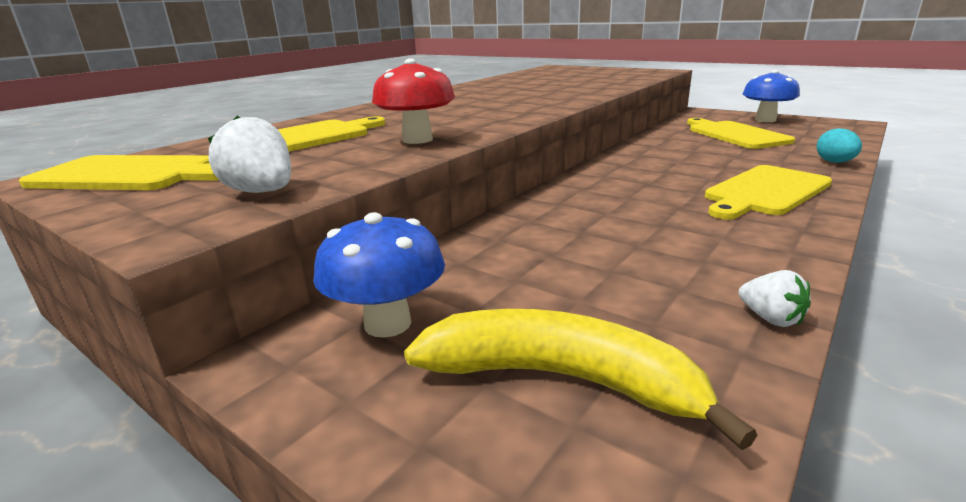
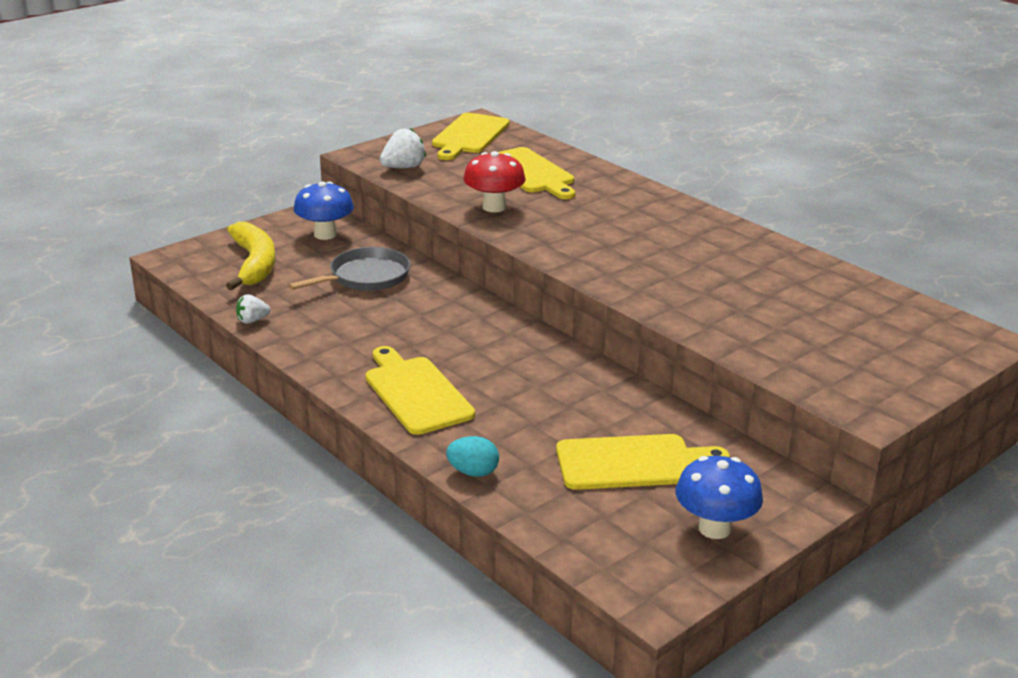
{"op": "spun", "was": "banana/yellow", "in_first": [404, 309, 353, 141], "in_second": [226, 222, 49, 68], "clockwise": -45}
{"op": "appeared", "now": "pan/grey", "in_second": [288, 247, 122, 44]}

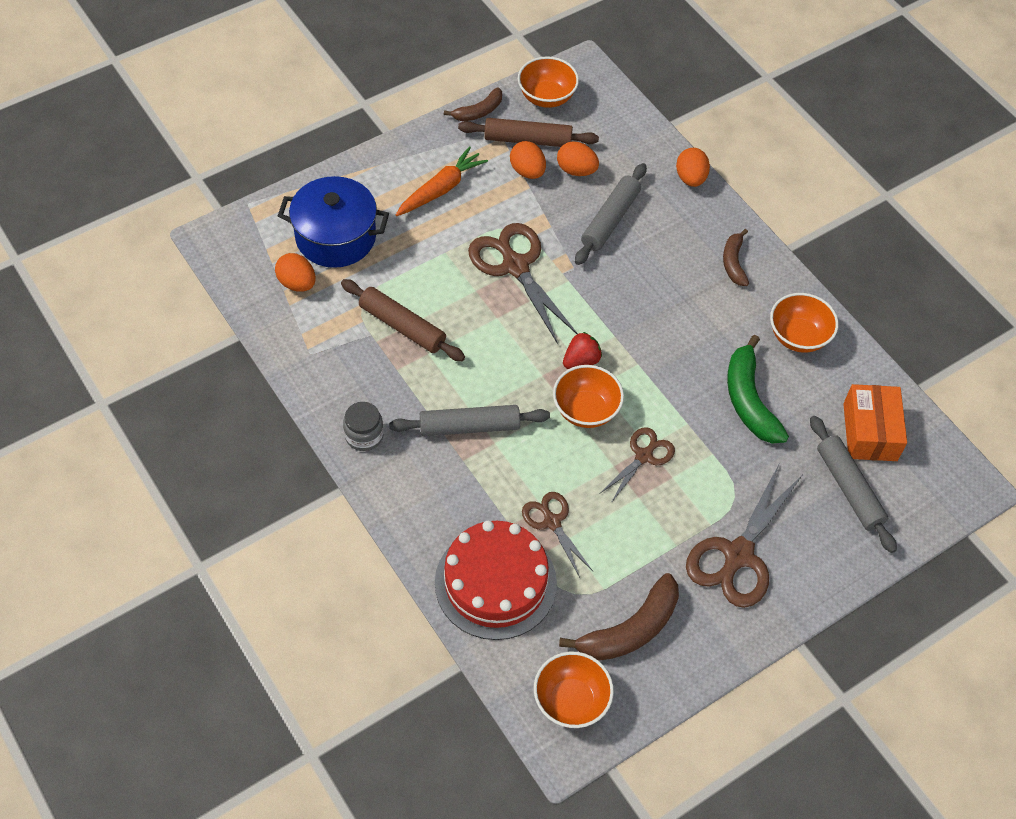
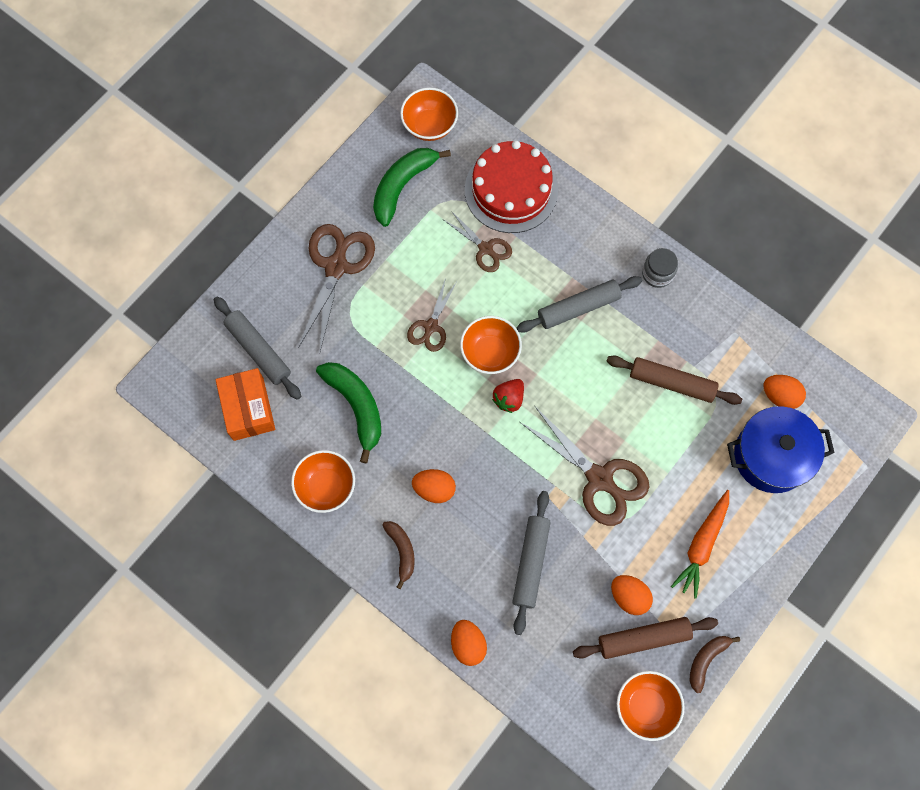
{"op": "colour", "was": "banana/brown", "now": "banana/green", "in_first": [559, 573, 120, 88], "in_second": [373, 148, 78, 79]}
{"op": "relocated", "was": "egg/orange", "in_first": [557, 141, 42, 35], "in_second": [412, 469, 44, 34]}

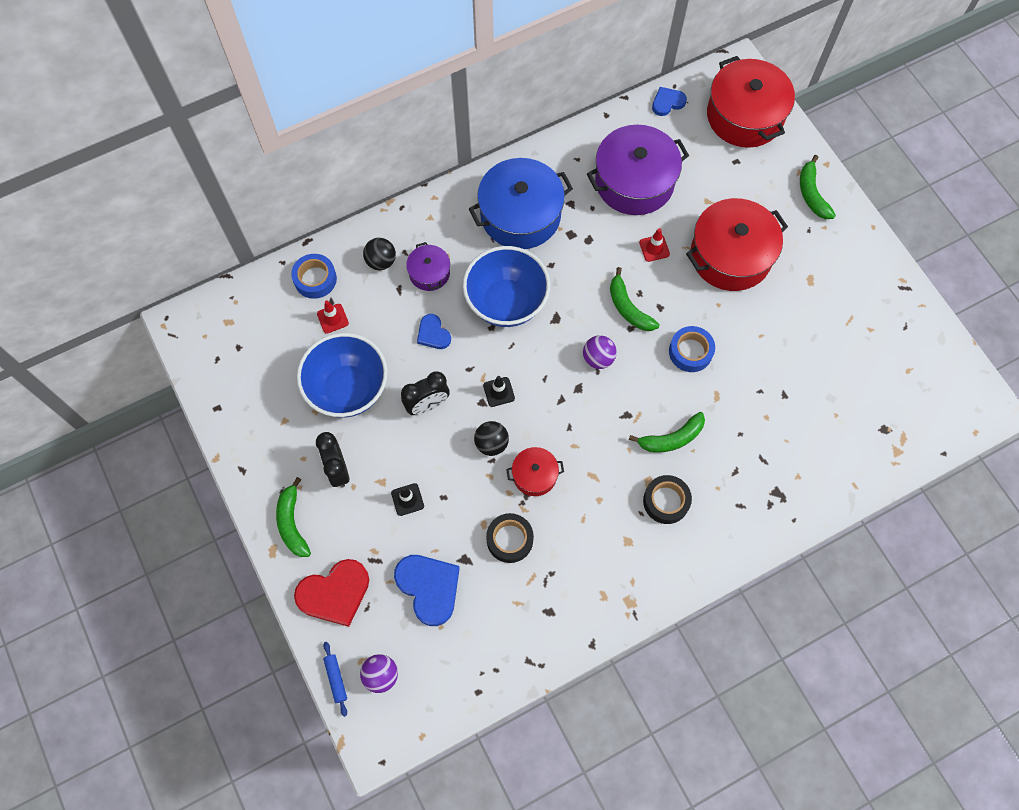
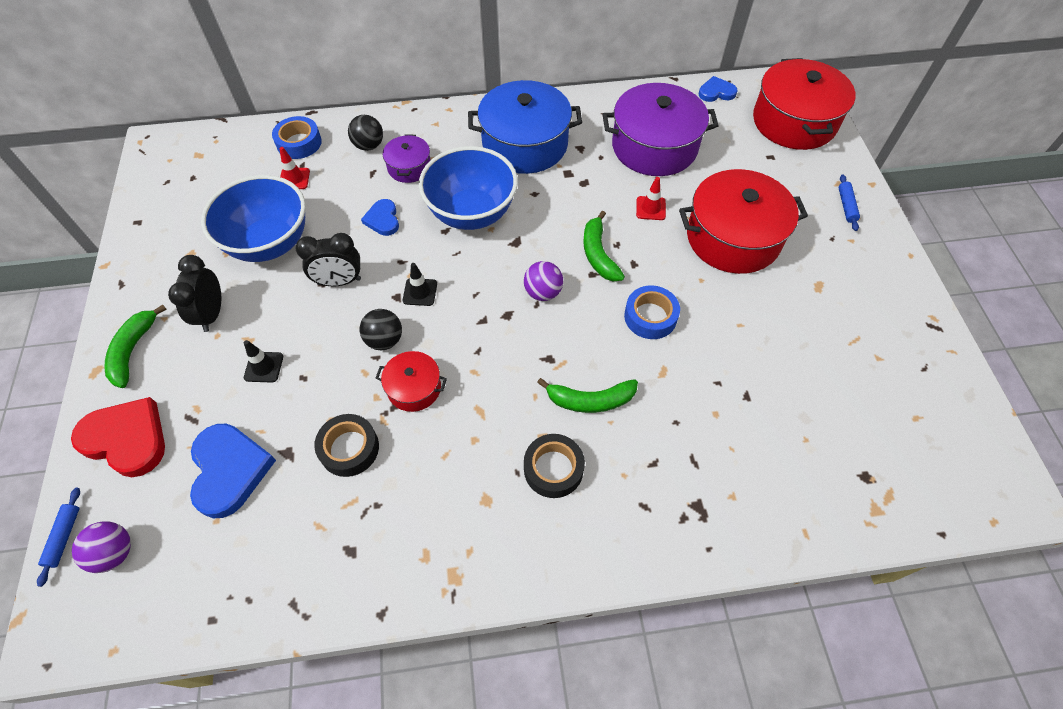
{"op": "spun", "was": "heart/red", "in_first": [294, 559, 75, 68], "in_second": [71, 397, 94, 80], "clockwise": -150}
{"op": "exchanged", "was": "banana/green", "now": "rolling pin/blue", "in_first": [800, 155, 36, 64], "in_second": [838, 174, 22, 57]}

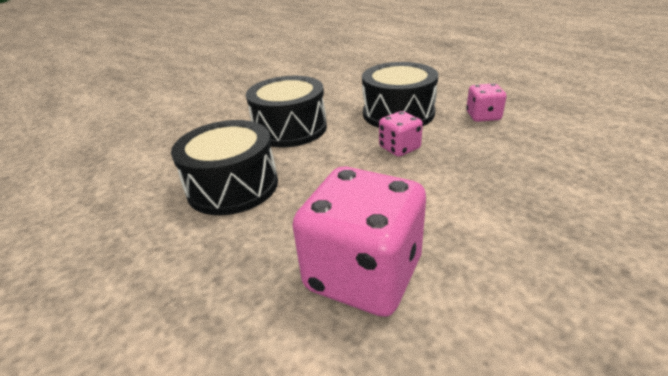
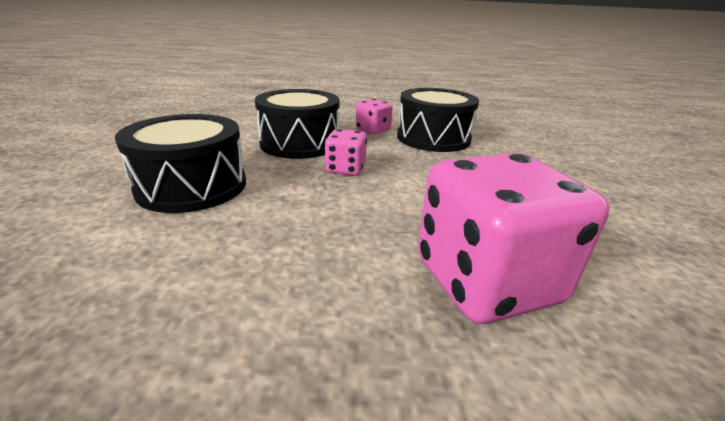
{"op": "relocated", "was": "drum/black", "in_first": [171, 120, 107, 95], "in_second": [397, 88, 82, 64]}

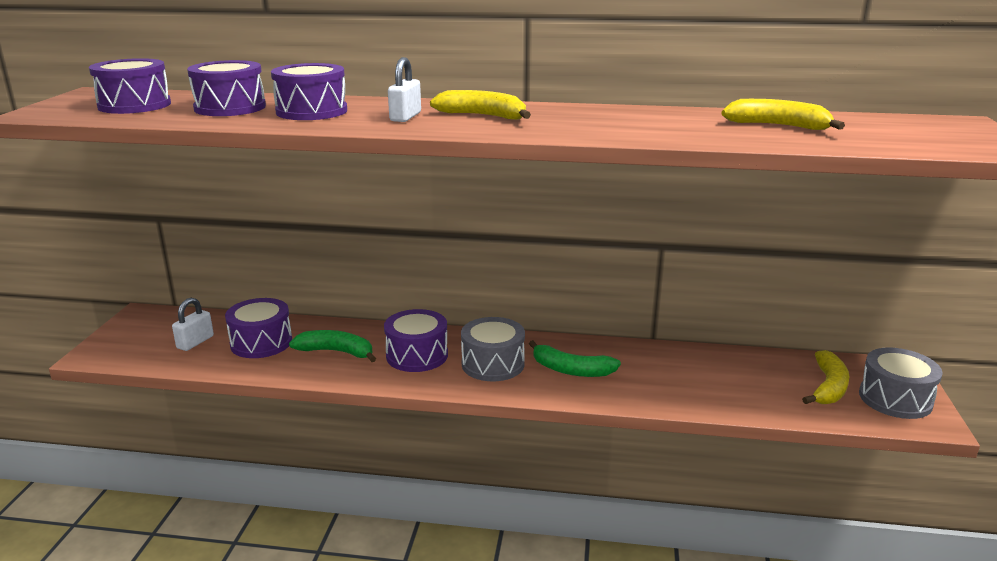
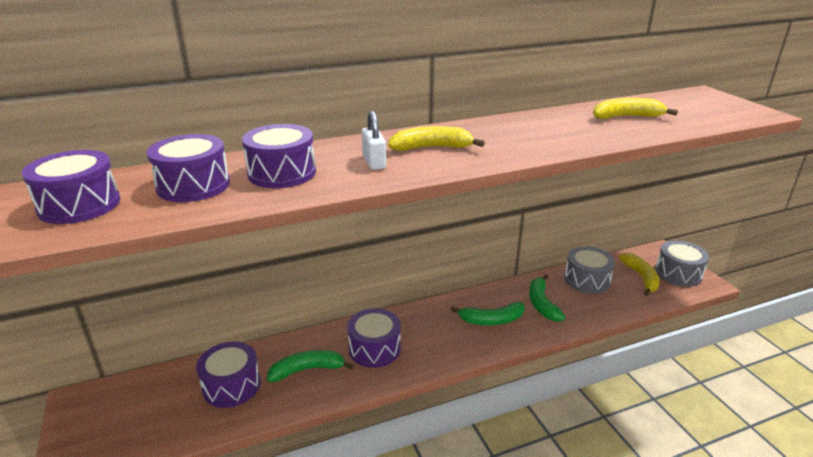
{"op": "appeared", "now": "banana/green", "in_second": [529, 274, 36, 48]}
{"op": "relocated", "was": "drum/grey", "in_first": [461, 317, 64, 64], "in_second": [564, 246, 51, 48]}
{"op": "missing", "was": "padlock/white", "in_first": [172, 298, 42, 53]}

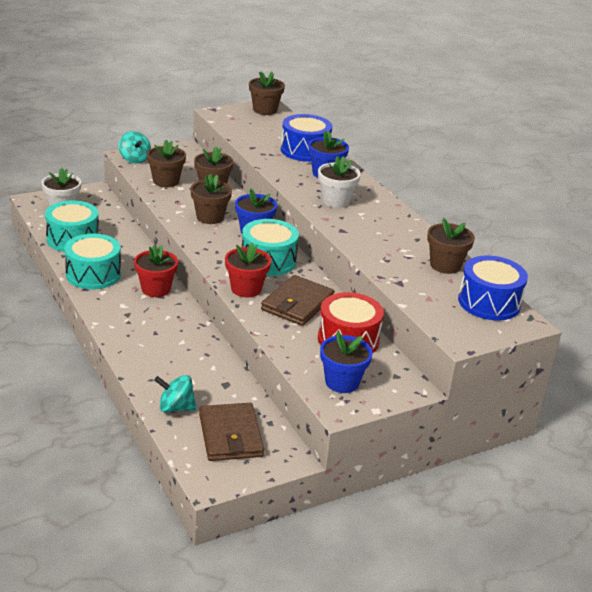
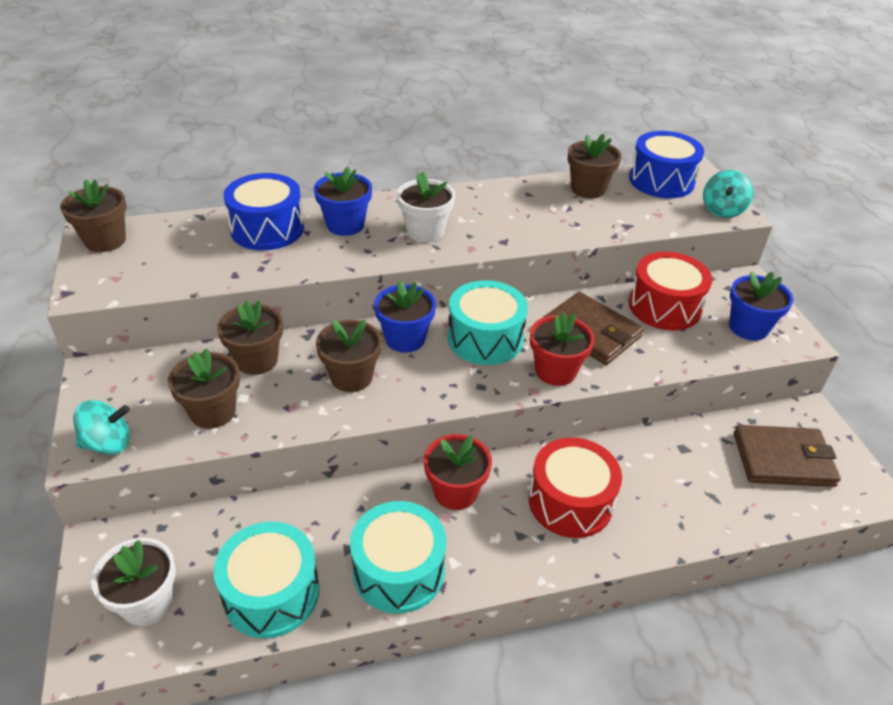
{"op": "appeared", "now": "drum/red", "in_second": [529, 437, 93, 101]}
{"op": "relocated", "was": "spinning top/turquoise", "in_first": [154, 375, 43, 38], "in_second": [703, 170, 50, 48]}

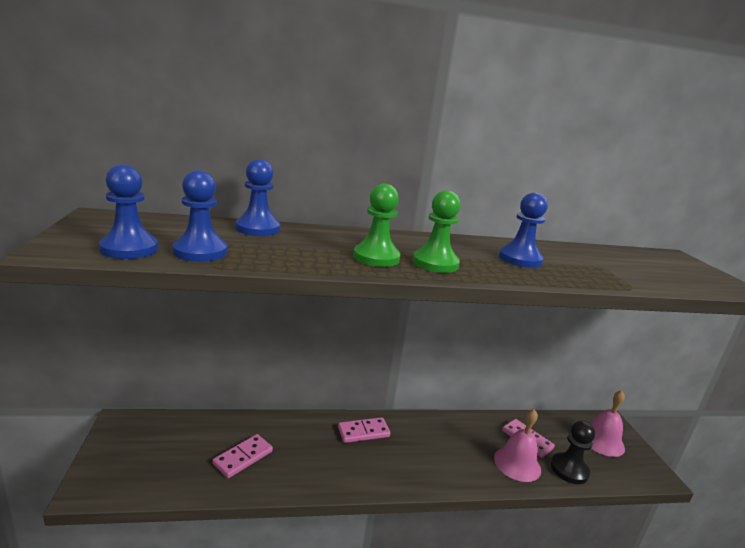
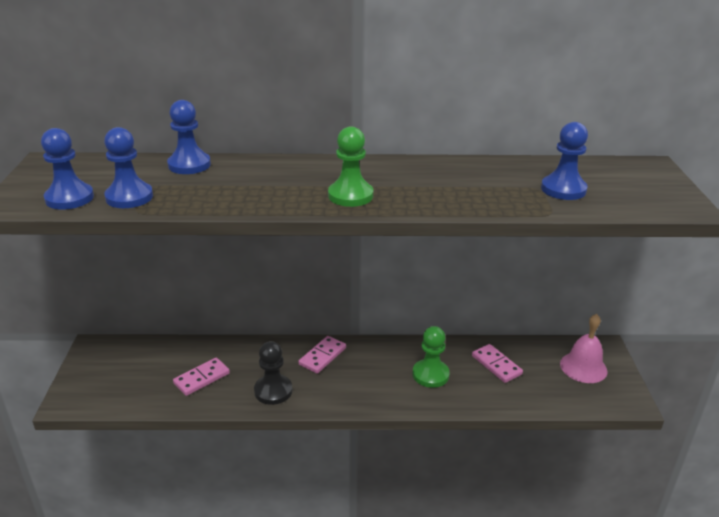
{"op": "relocated", "was": "pawn/black", "in_first": [551, 421, 44, 63], "in_second": [254, 341, 38, 64]}
{"op": "spun", "was": "domino/pink", "in_first": [338, 417, 52, 26], "in_second": [298, 336, 48, 38], "clockwise": -45}
{"op": "relocated", "was": "pawn/green", "in_first": [353, 184, 48, 83], "in_second": [412, 326, 38, 62]}
{"op": "relocated", "was": "pawn/blue", "in_first": [499, 192, 49, 76], "in_second": [541, 122, 47, 78]}
{"op": "missing", "was": "bell/pink", "in_first": [494, 409, 47, 73]}

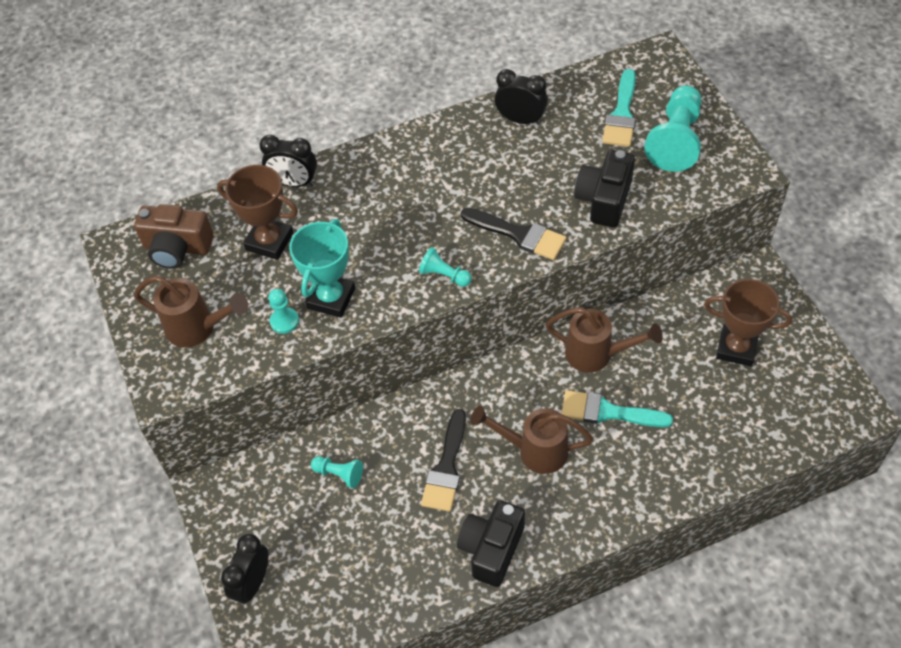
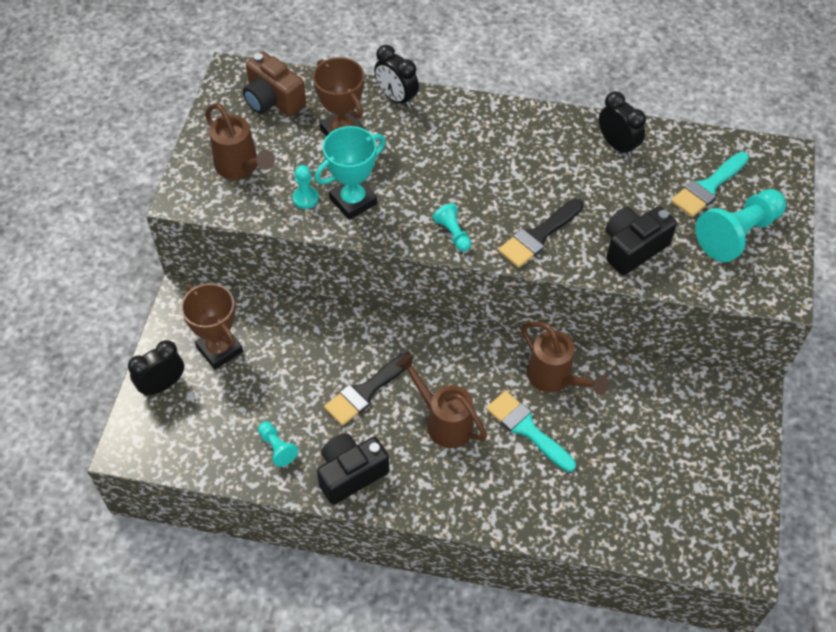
{"op": "relocated", "was": "trophy/brown", "in_first": [704, 279, 88, 87], "in_second": [181, 283, 62, 87]}
{"op": "relocated", "was": "pawn/turquoise", "in_first": [311, 456, 52, 32], "in_second": [258, 421, 40, 46]}
{"op": "spun", "was": "brush/black", "in_first": [461, 208, 106, 52], "in_second": [498, 199, 85, 69], "clockwise": 75}

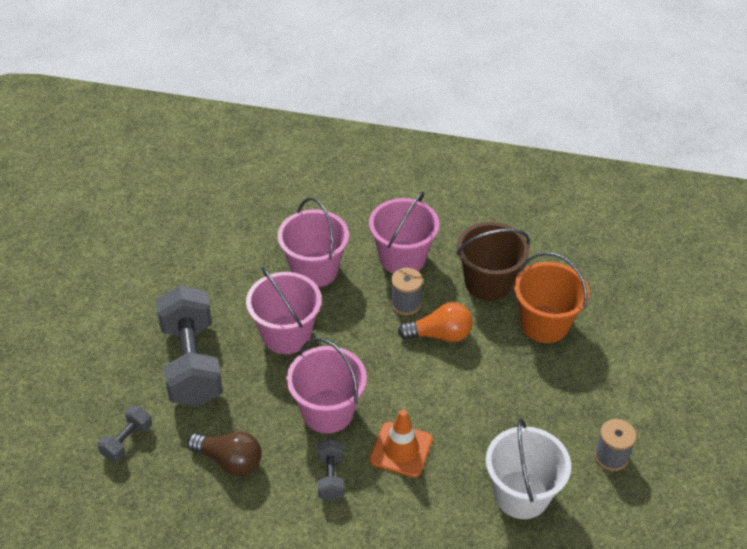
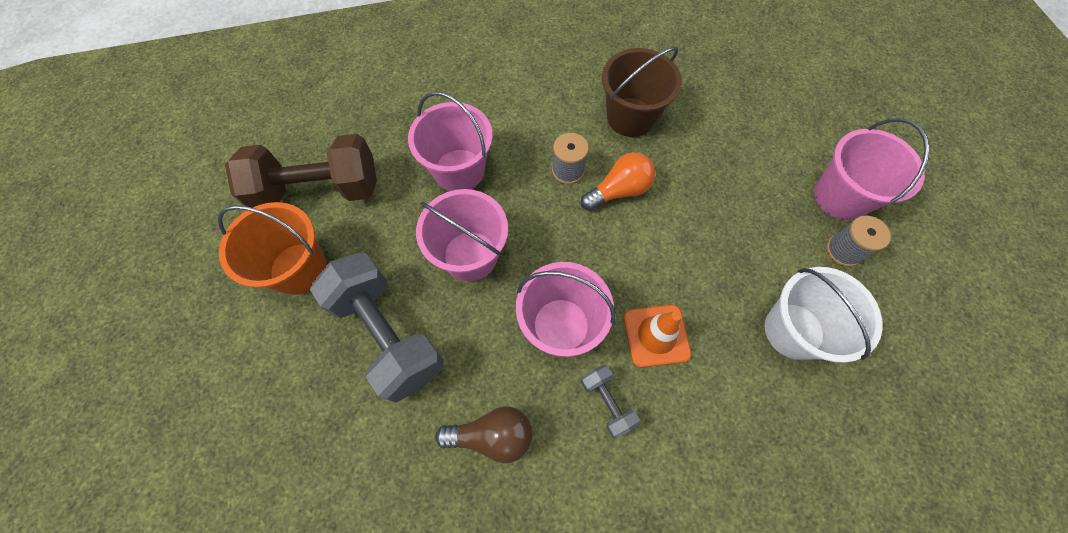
{"op": "relocated", "was": "bucket/orange", "in_first": [514, 252, 75, 91], "in_second": [218, 202, 109, 93]}
{"op": "appeared", "now": "dumbbell/brown", "in_second": [225, 134, 152, 74]}
{"op": "relocated", "was": "bucket/pink", "in_first": [369, 191, 71, 83], "in_second": [814, 118, 116, 102]}
{"op": "missing", "was": "dumbbell/grey", "in_first": [97, 406, 55, 56]}

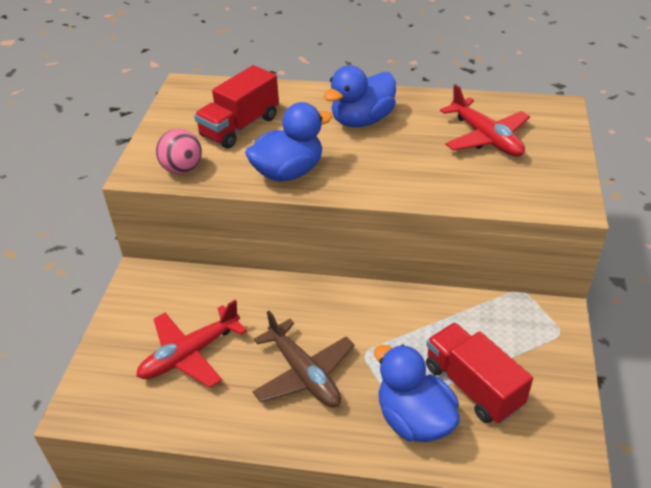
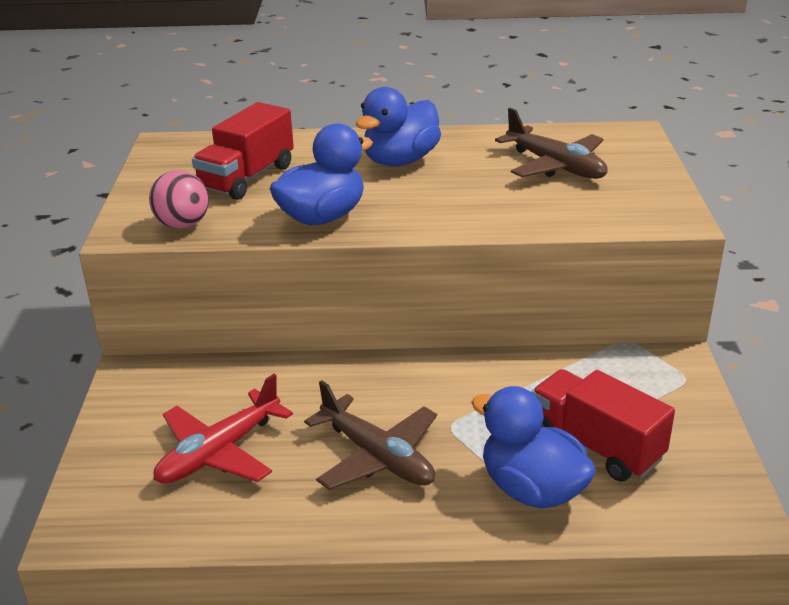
{"op": "colour", "was": "plane/red", "now": "plane/brown", "in_first": [440, 84, 90, 73], "in_second": [495, 108, 113, 71]}

